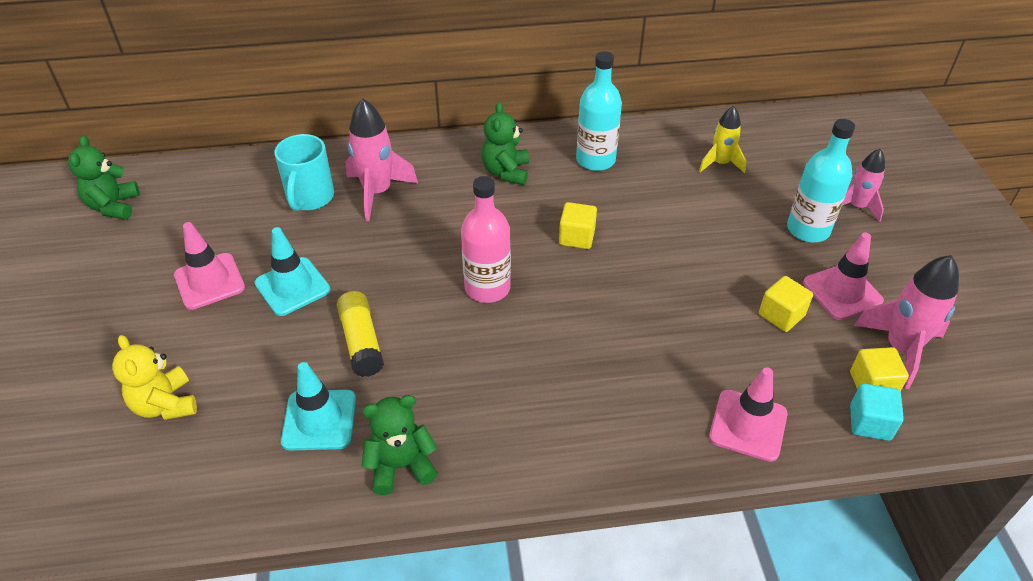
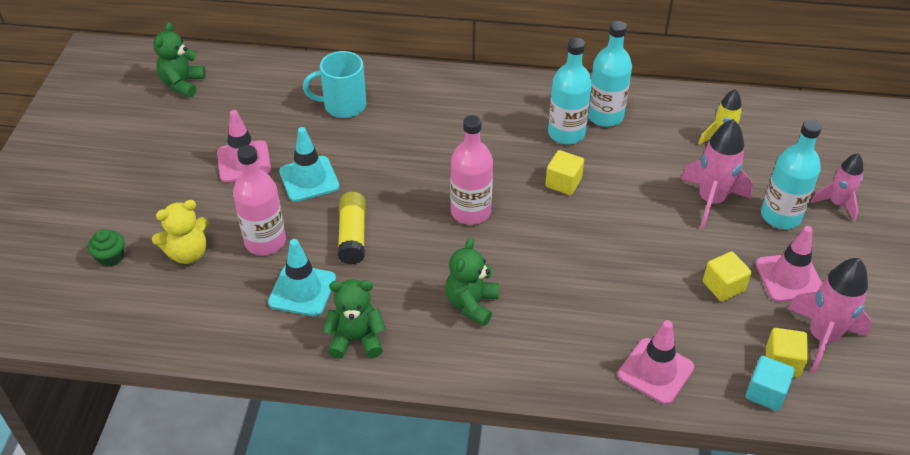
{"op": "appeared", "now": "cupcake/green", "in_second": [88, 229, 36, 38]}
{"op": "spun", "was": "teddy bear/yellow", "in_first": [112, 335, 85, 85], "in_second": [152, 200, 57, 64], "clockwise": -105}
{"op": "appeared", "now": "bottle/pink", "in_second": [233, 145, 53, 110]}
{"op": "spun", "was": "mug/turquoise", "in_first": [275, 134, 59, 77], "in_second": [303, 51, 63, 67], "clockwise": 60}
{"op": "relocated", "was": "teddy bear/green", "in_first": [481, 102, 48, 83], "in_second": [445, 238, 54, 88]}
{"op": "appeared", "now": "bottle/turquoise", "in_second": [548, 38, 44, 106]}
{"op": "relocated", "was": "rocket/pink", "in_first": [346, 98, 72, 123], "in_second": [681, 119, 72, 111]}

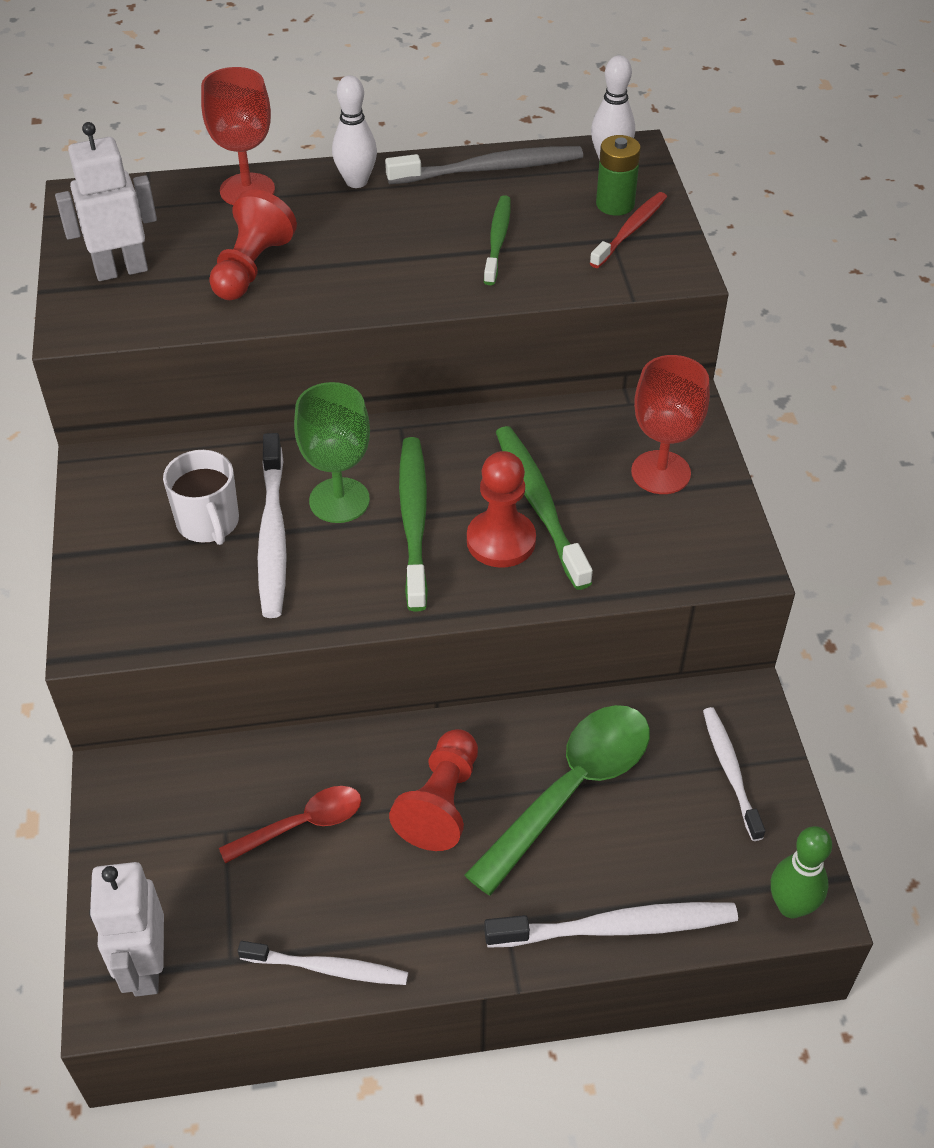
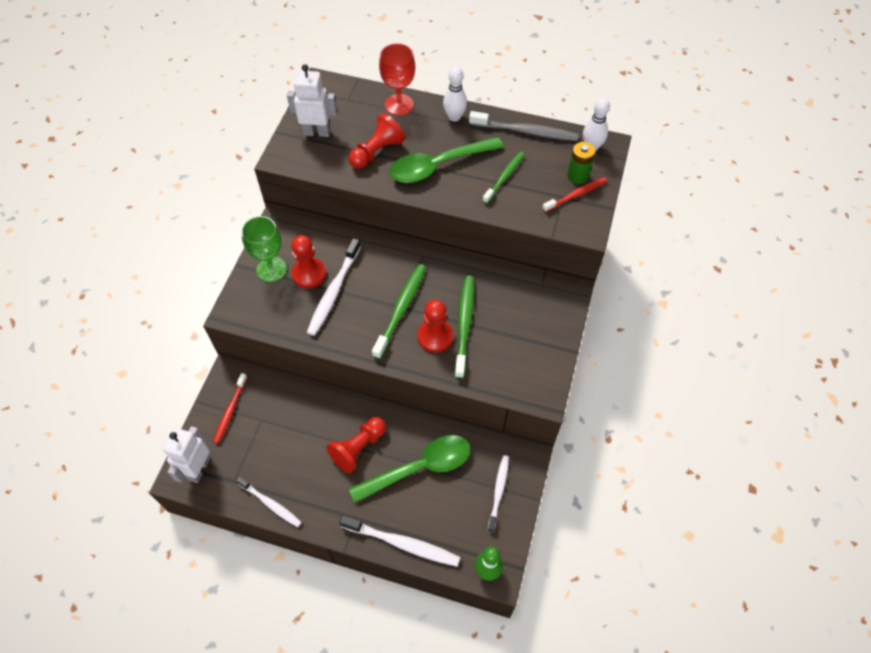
{"op": "appeared", "now": "toothbrush/red", "in_second": [213, 373, 35, 71]}
{"op": "relocated", "was": "goblet/green", "in_first": [294, 382, 76, 141], "in_second": [241, 216, 46, 66]}
{"op": "exchanged", "was": "mug/white", "now": "pawn/red", "in_first": [163, 450, 76, 95], "in_second": [291, 235, 35, 54]}
{"op": "appeared", "now": "spoon/green", "in_second": [389, 137, 115, 46]}
{"op": "missing", "was": "spoon/red", "in_first": [219, 786, 143, 78]}
{"op": "missing", "was": "goblet/red", "in_first": [631, 355, 79, 139]}

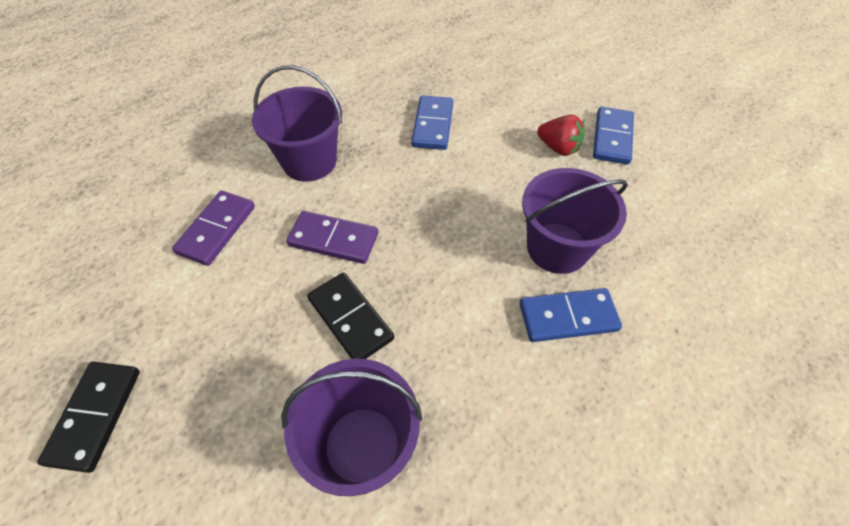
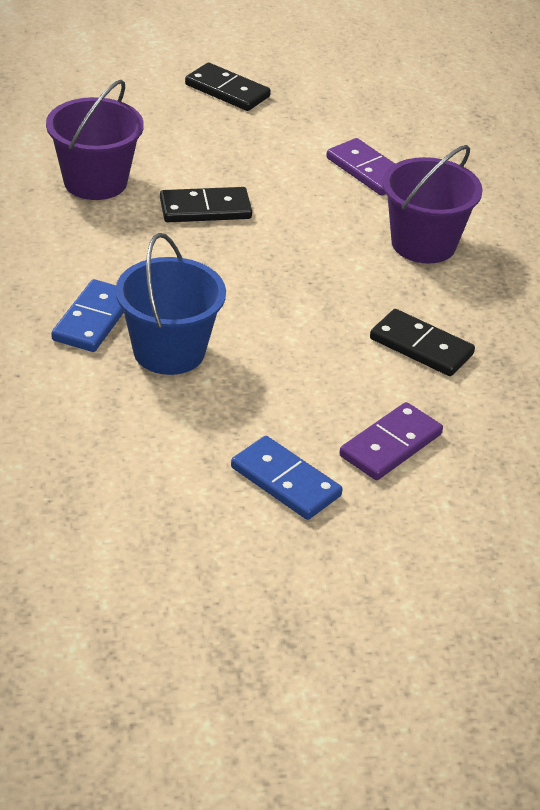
{"op": "colour", "was": "bucket/purple", "now": "bucket/blue", "in_first": [522, 168, 106, 106], "in_second": [116, 233, 110, 142]}
{"op": "relocated", "was": "domino/purple", "in_first": [286, 211, 92, 53], "in_second": [339, 402, 104, 78]}
{"op": "colour", "was": "domino/blue", "now": "domino/black", "in_first": [411, 95, 42, 55], "in_second": [370, 309, 105, 67]}
{"op": "missing", "was": "strawberry/red", "in_first": [537, 115, 47, 41]}

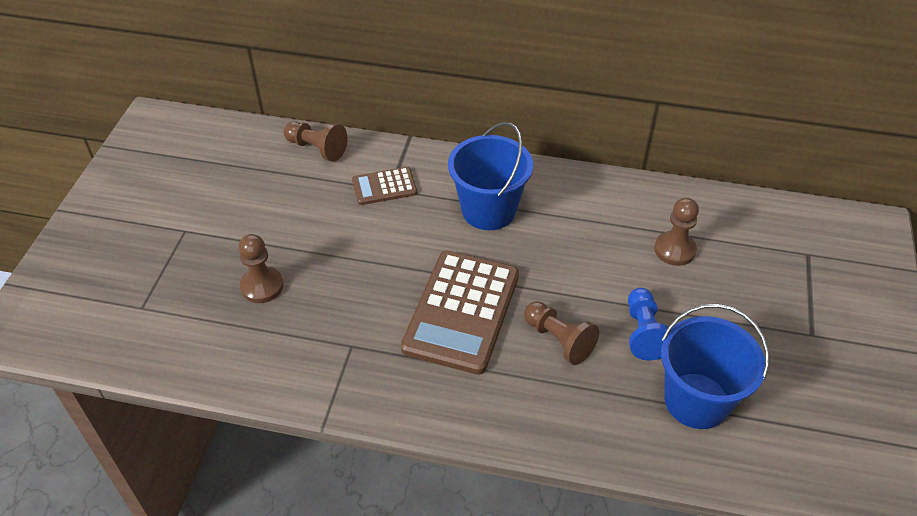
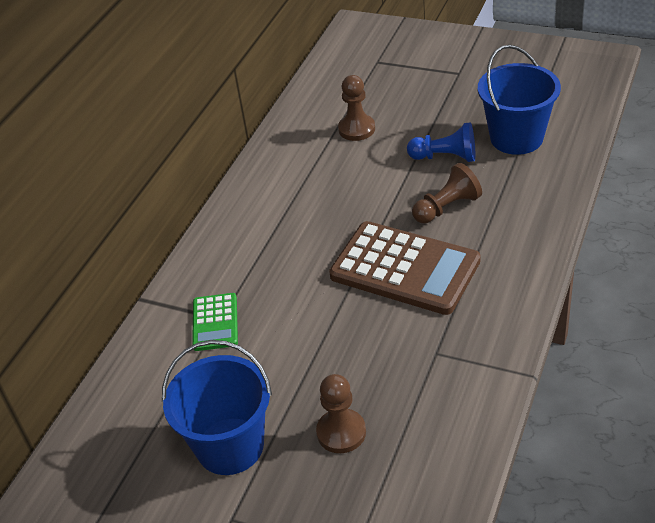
{"op": "relocated", "was": "bucket/blue", "in_first": [448, 122, 85, 108], "in_second": [162, 340, 110, 135]}
{"op": "colour", "was": "calculator/brown", "now": "calculator/green", "in_first": [352, 167, 65, 38], "in_second": [192, 293, 46, 58]}
{"op": "missing", "was": "pawn/brown", "in_first": [284, 121, 64, 41]}

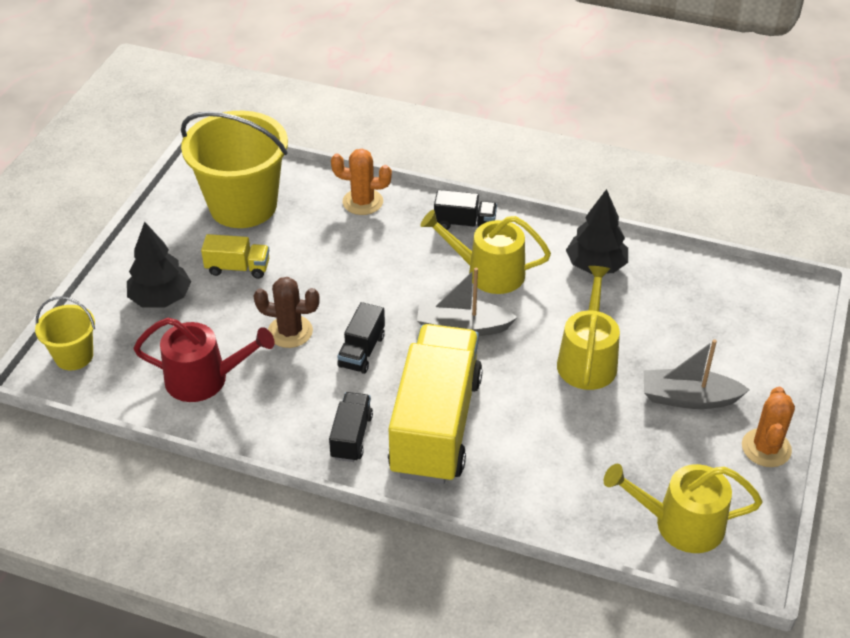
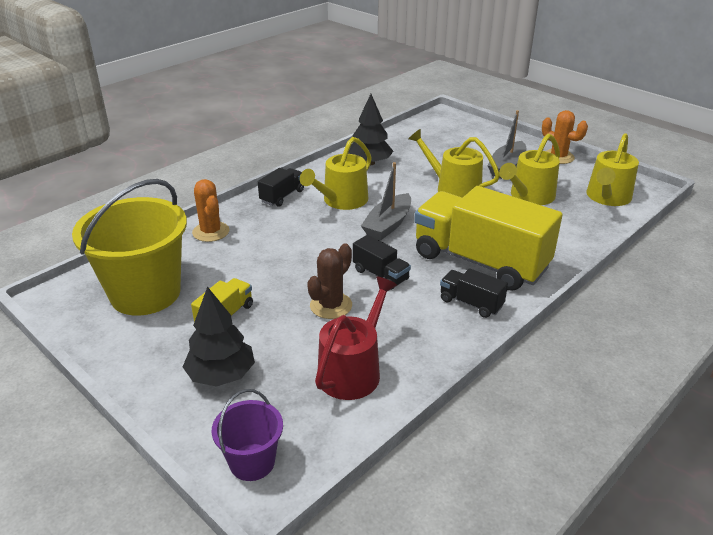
{"op": "spun", "was": "cactus/orange", "in_first": [331, 149, 61, 66], "in_second": [192, 179, 37, 63], "clockwise": -60}
{"op": "colour", "was": "bucket/yellow", "now": "bucket/purple", "in_first": [35, 296, 60, 74], "in_second": [212, 389, 71, 92]}
{"op": "appeared", "now": "watering can/yellow", "in_second": [499, 133, 61, 72]}

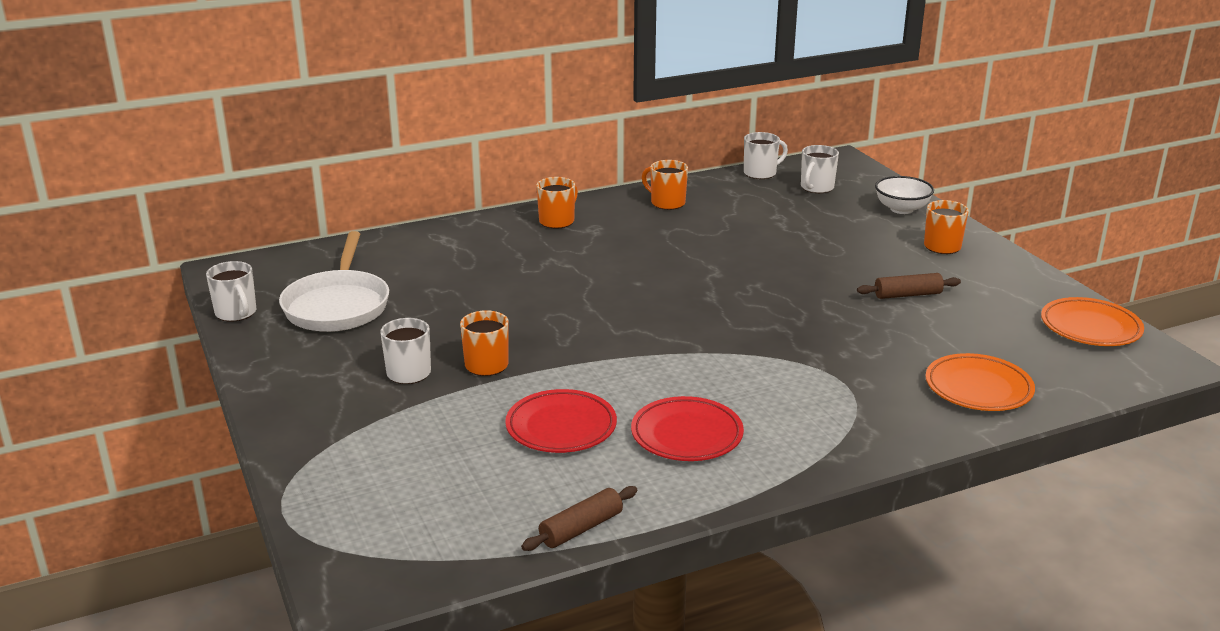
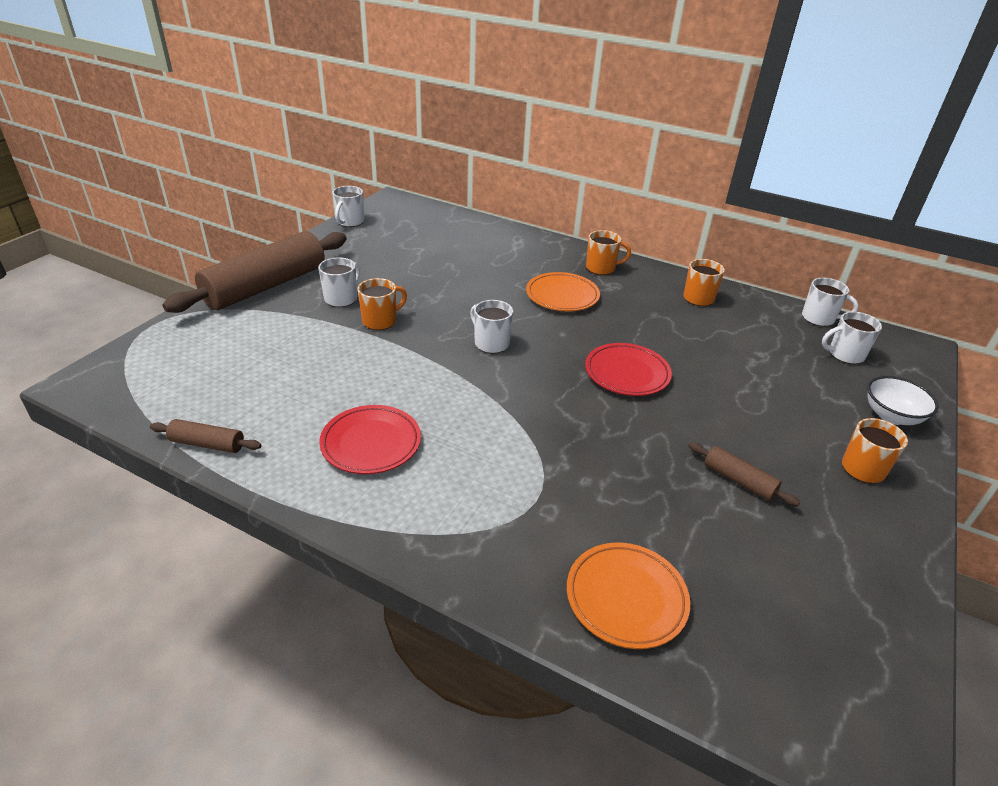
{"op": "appeared", "now": "rolling pin/brown", "in_second": [162, 231, 185, 82]}
{"op": "appeared", "now": "mug/white", "in_second": [470, 300, 43, 53]}
{"op": "relocated", "was": "plate/orange", "in_first": [1041, 297, 103, 49], "in_second": [526, 272, 74, 39]}
{"op": "relocated", "was": "plate/red", "in_first": [505, 389, 112, 64], "in_second": [585, 343, 87, 53]}
{"op": "missing", "was": "pan/white", "in_first": [279, 231, 110, 101]}

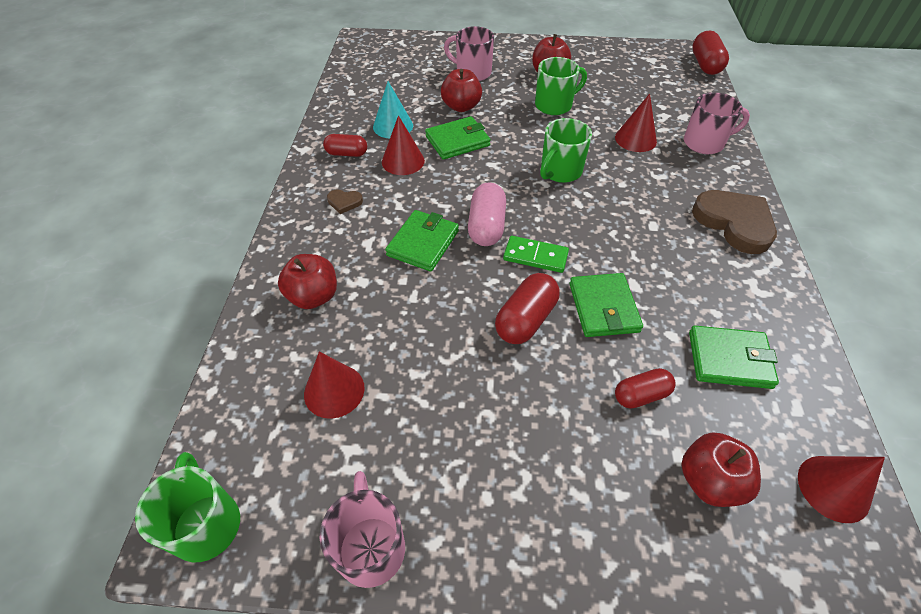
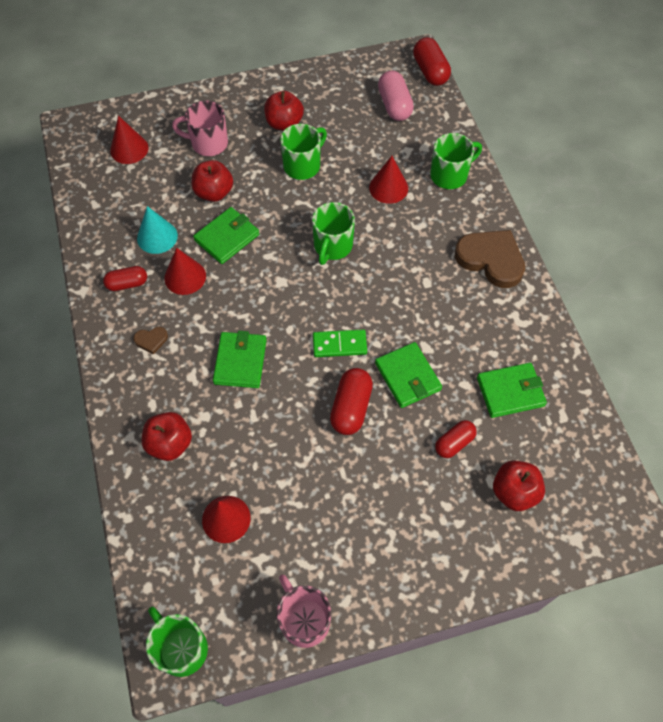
{"op": "relocated", "was": "cone/red", "in_first": [798, 456, 87, 67], "in_second": [110, 115, 38, 49]}
{"op": "relocated", "was": "capsule/pink", "in_first": [468, 183, 38, 63], "in_second": [378, 71, 36, 50]}
{"op": "colour", "was": "mug/pink", "now": "mug/green", "in_first": [684, 92, 66, 62], "in_second": [430, 133, 52, 56]}

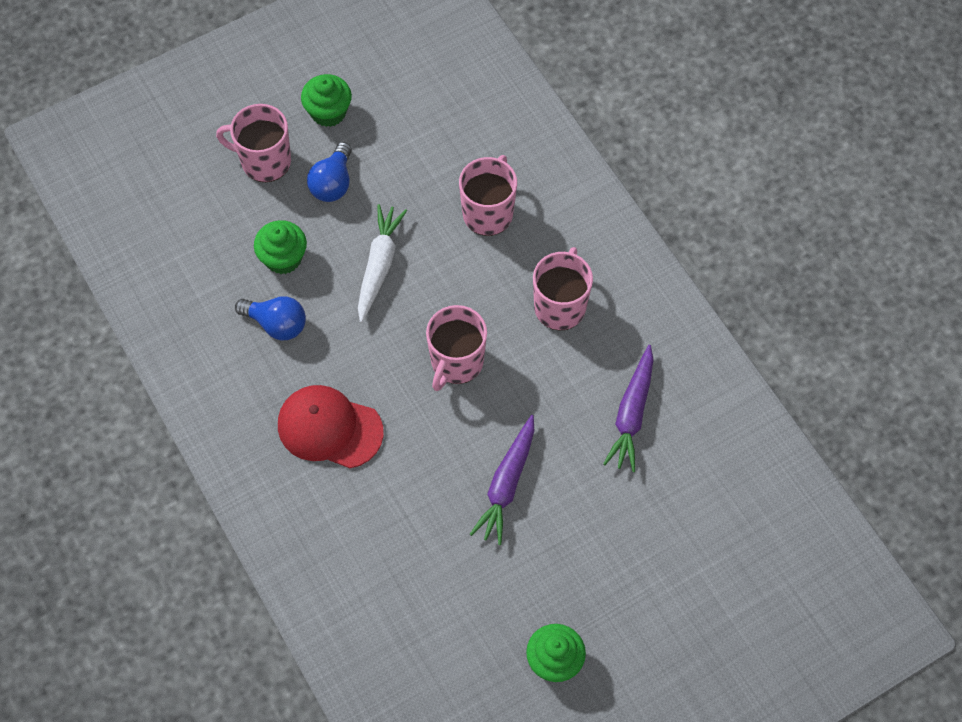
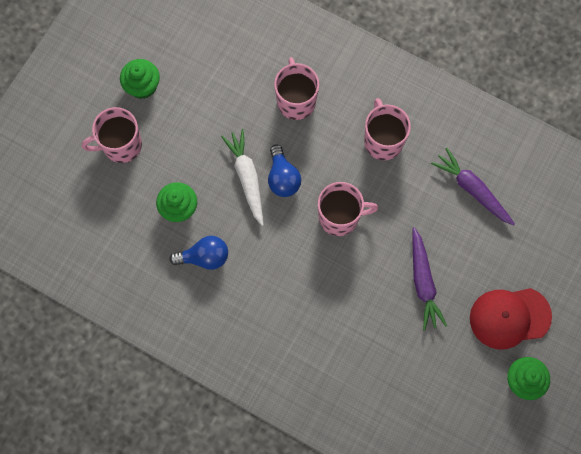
{"op": "relocated", "was": "light bulb/blue", "in_first": [307, 142, 45, 60], "in_second": [268, 144, 33, 53]}
{"op": "spun", "was": "mug/pink", "in_first": [426, 305, 61, 86], "in_second": [318, 182, 60, 54], "clockwise": -90}
{"op": "spun", "was": "carrot/purple", "in_first": [603, 345, 50, 127], "in_second": [431, 148, 84, 77], "clockwise": 150}
{"op": "relocated", "was": "cap/red", "in_first": [278, 385, 106, 83], "in_second": [470, 288, 82, 62]}

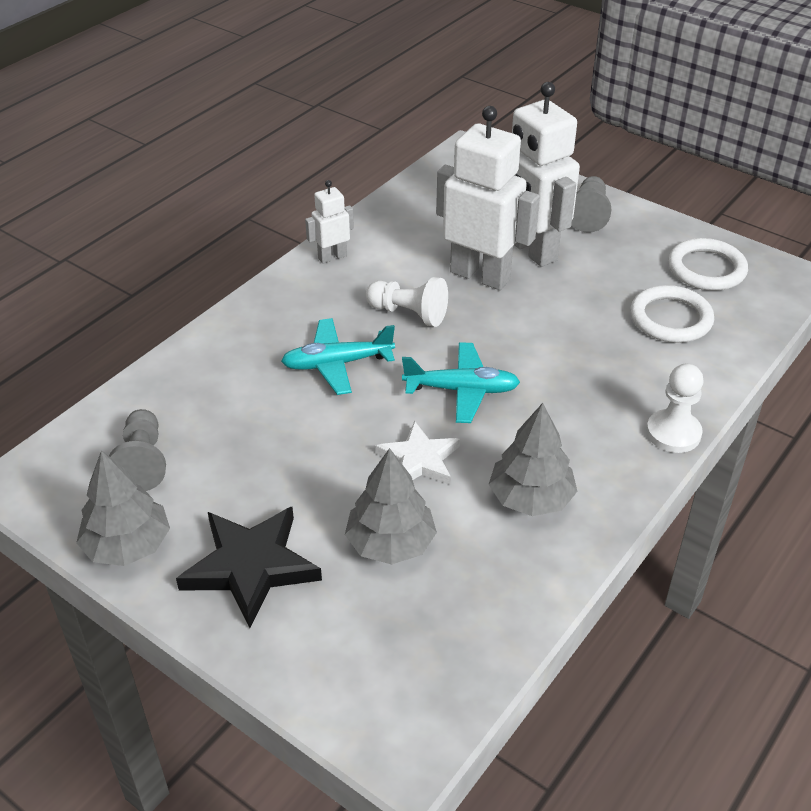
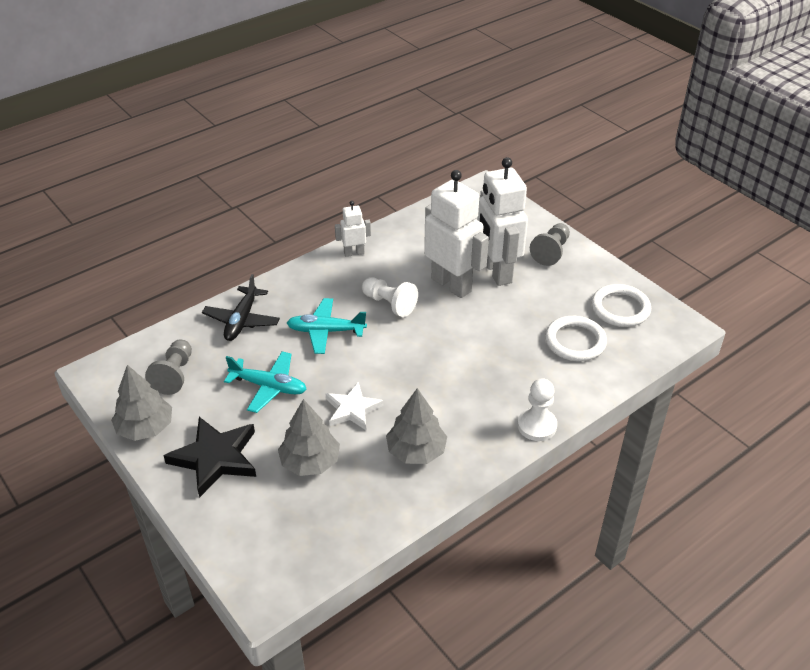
{"op": "appeared", "now": "plane/black", "in_second": [202, 274, 78, 67]}
{"op": "relocated", "was": "plane/turquoise", "in_first": [402, 342, 118, 81], "in_second": [224, 351, 83, 62]}

